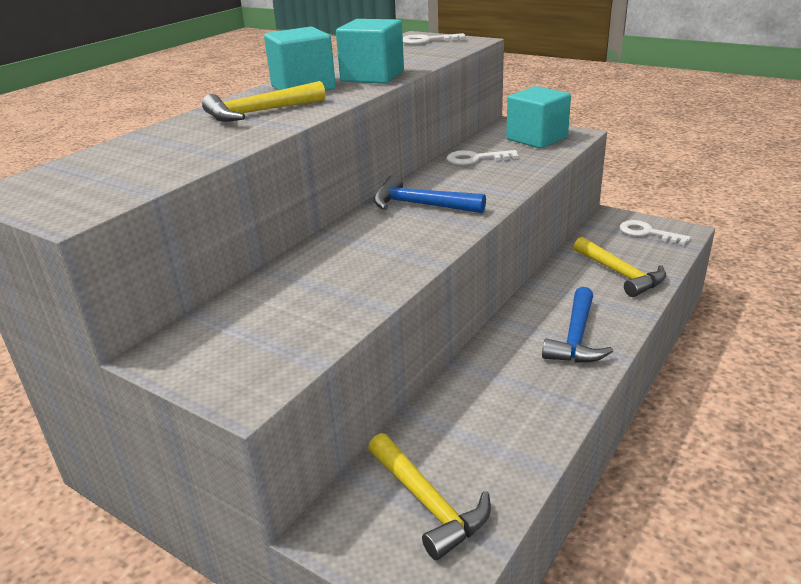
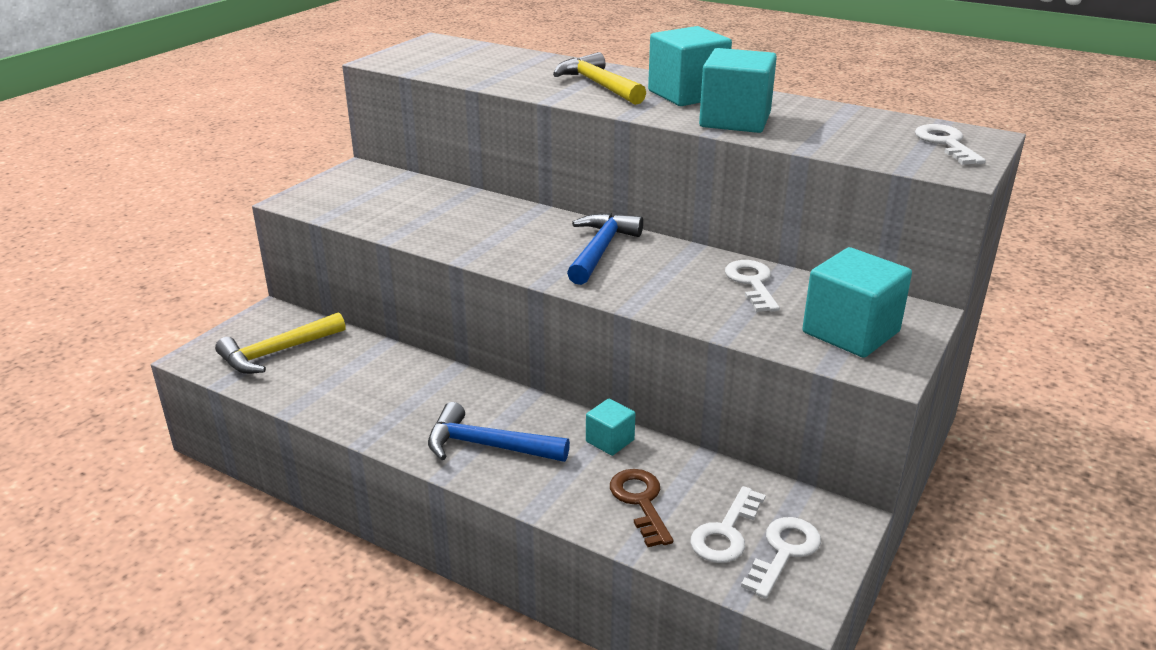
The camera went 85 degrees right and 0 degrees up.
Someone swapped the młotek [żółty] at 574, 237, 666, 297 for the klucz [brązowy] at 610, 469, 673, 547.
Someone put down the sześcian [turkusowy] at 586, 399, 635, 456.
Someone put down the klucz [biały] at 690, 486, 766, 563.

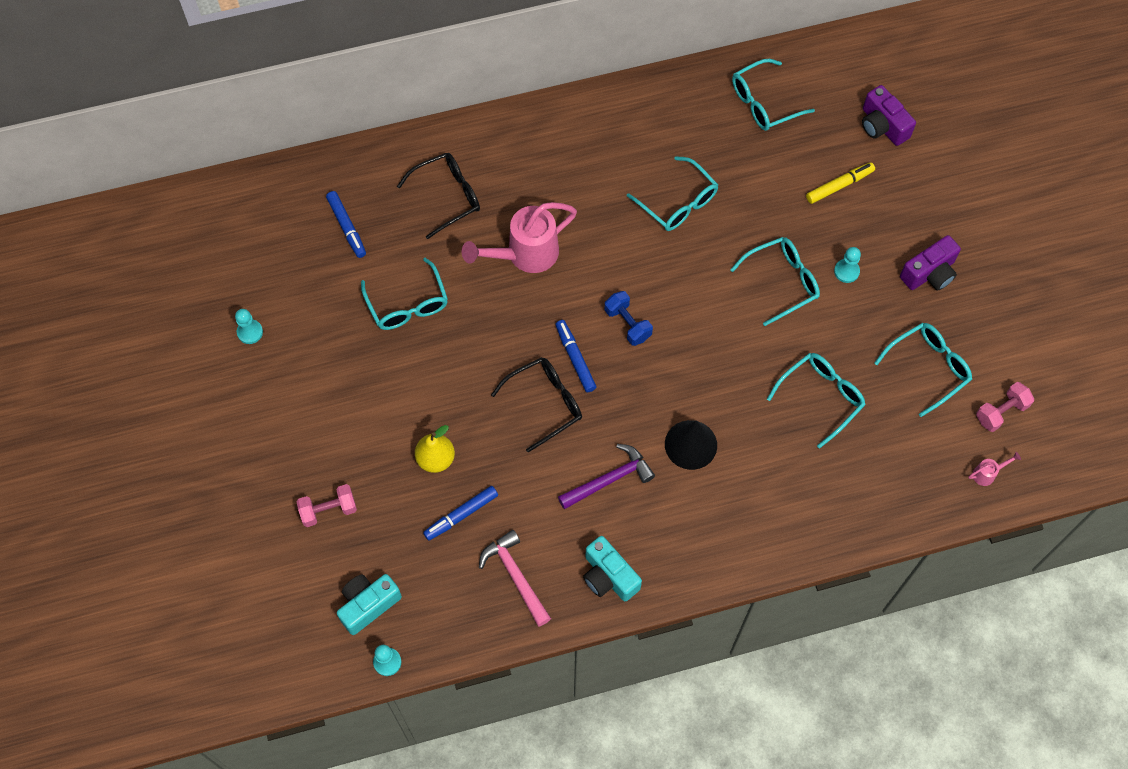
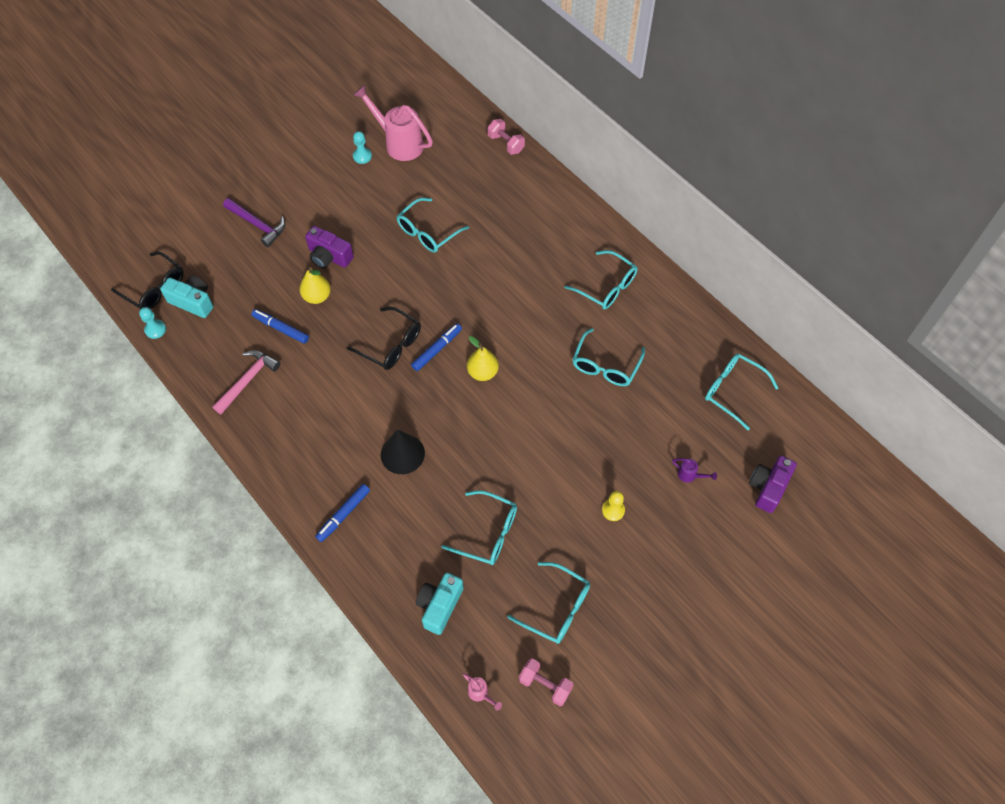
The camera went 65 degrees right and 5 degrees down.
Someone carried the hantel [różowy] from 297, 484, 357, 527 to 488, 119, 525, 155.
Someone carried the flamaster [niebieski] from 326, 191, 366, 258 to 315, 484, 370, 542.
Someone carried the okulary [czarny] from 397, 153, 480, 239 to 111, 251, 184, 309.
Someone carried the konewka [różowy] from 462, 202, 577, 273 to 353, 85, 433, 161.
Someone carried the młotek [fioletowy] from 558, 444, 655, 509 to 223, 198, 285, 247.
Someone carried the aparat fotograficzny [turkusowy] from 583, 536, 642, 601 to 416, 573, 464, 635.
Someone swapped the hantel [niebieski] at 604, 291, 653, 346 for the gruszka [żółty] at 467, 336, 499, 381.
Someone carried the okulary [turkusowy] from 730, 237, 820, 326 to 564, 250, 638, 310.
Someone swapped the flamaster [żółty] at 806, 162, 875, 204 for the konewka [fioletowy] at 672, 458, 717, 483.
Someone repainted the pionek [turkusowy] at 834, 247, 861, 283, which became the pionek [żółty] at 602, 491, 625, 521.
Someone carried the aparat fotograficzny [fioletowy] from 900, 235, 961, 291 to 305, 226, 354, 269.

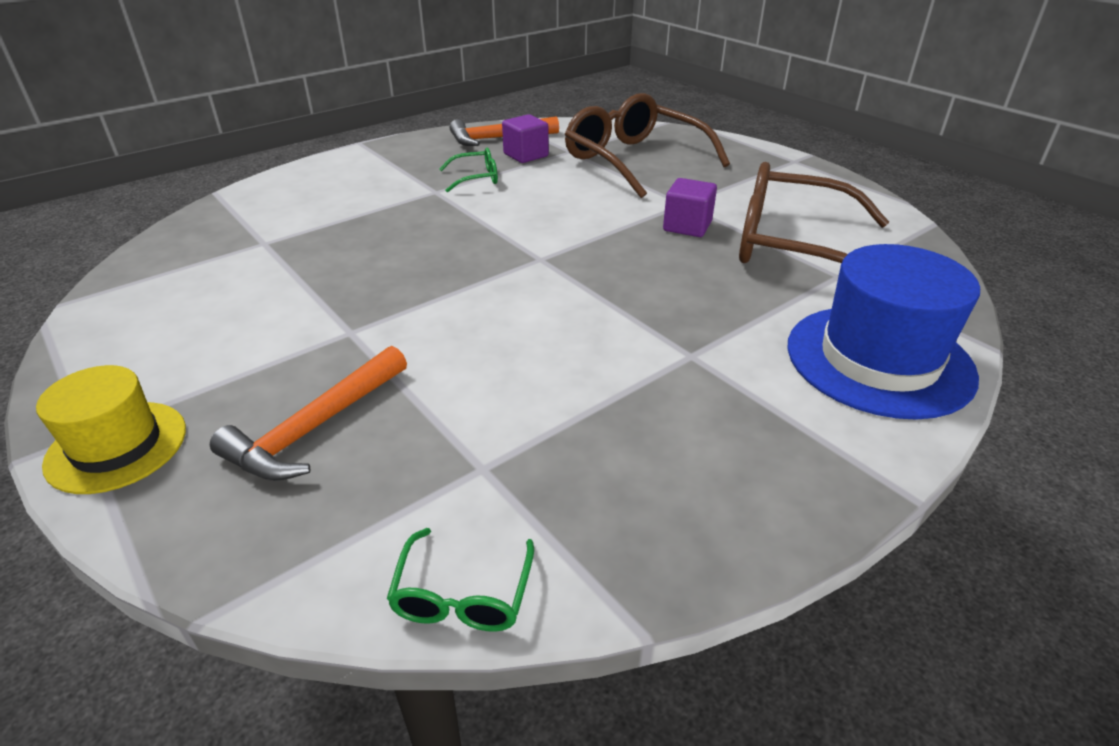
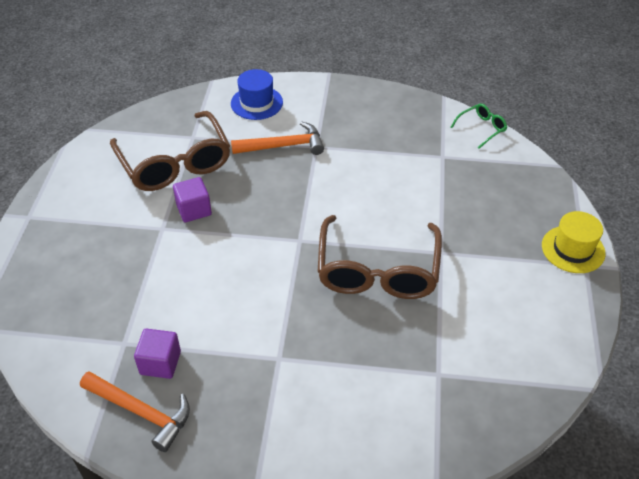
The camera went 135 degrees left and 10 degrees up.
Someone carried the młotek [pomarańczowy] from 210, 346, 407, 481 to 231, 121, 324, 155.
Someone took away the okulary [zielony] at 439, 148, 498, 193.
Someone carried the okulary [brązowy] from 565, 93, 730, 198 to 317, 215, 442, 299.
Someone scaled the kapelusz [niebieski] at 788, 244, 980, 420 by 0.62.

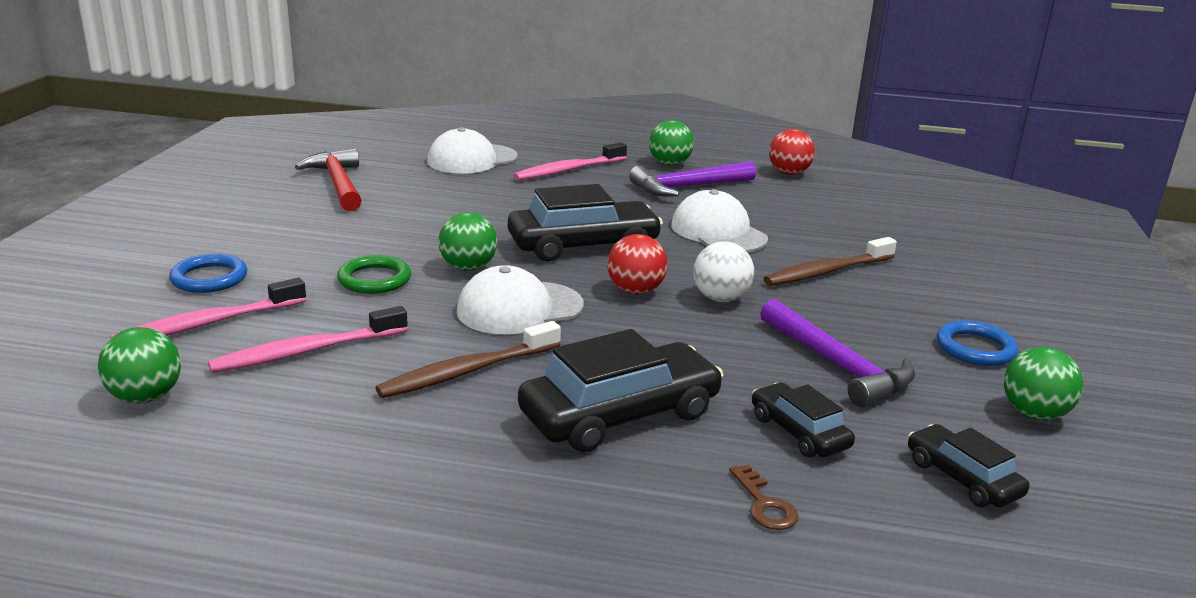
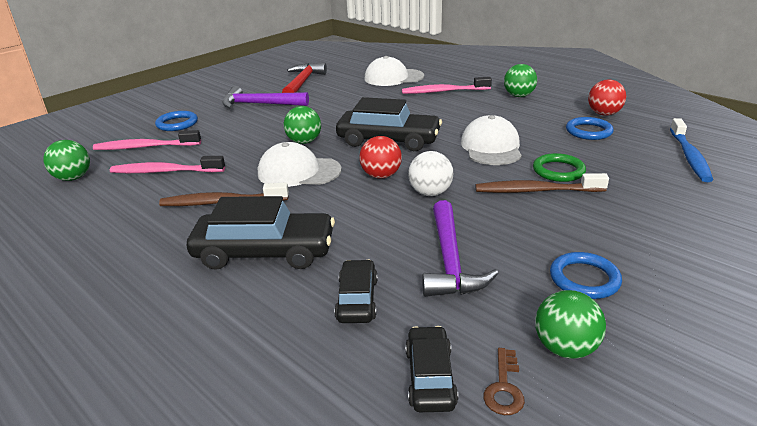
The camera went 35 degrees right and 5 degrees up.
Someone carried the pierścień [zielony] from 337, 255, 411, 294 to 533, 153, 586, 182.
Someone carried the młotek [fioletowy] from 629, 161, 756, 197 to 222, 86, 309, 109.
Someone carried the klucz [brązowy] from 729, 464, 799, 530 to 483, 348, 525, 415.
Someone put down the pierścień [niebieski] at 566, 117, 614, 140.
Someone put down the szczoteczka do zębów [niebieski] at 670, 118, 713, 182.

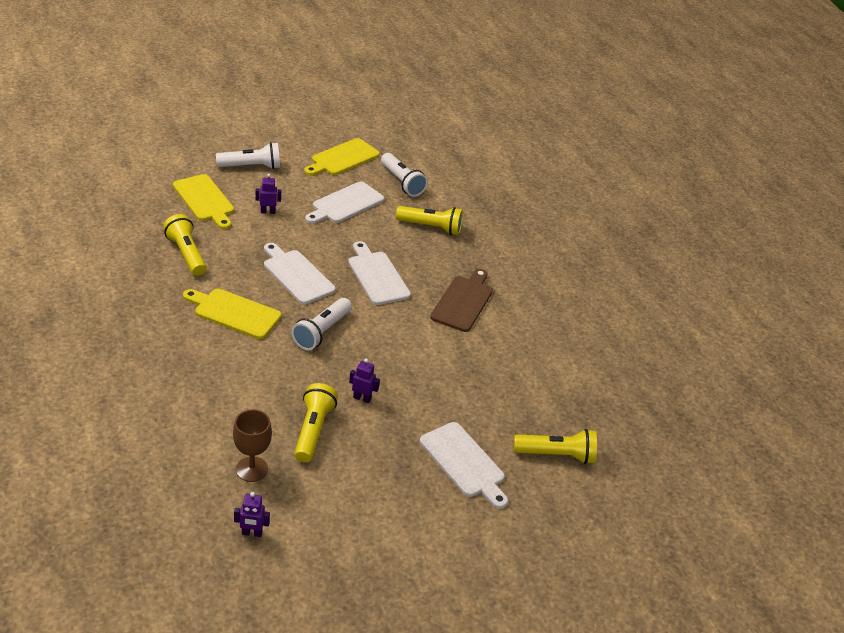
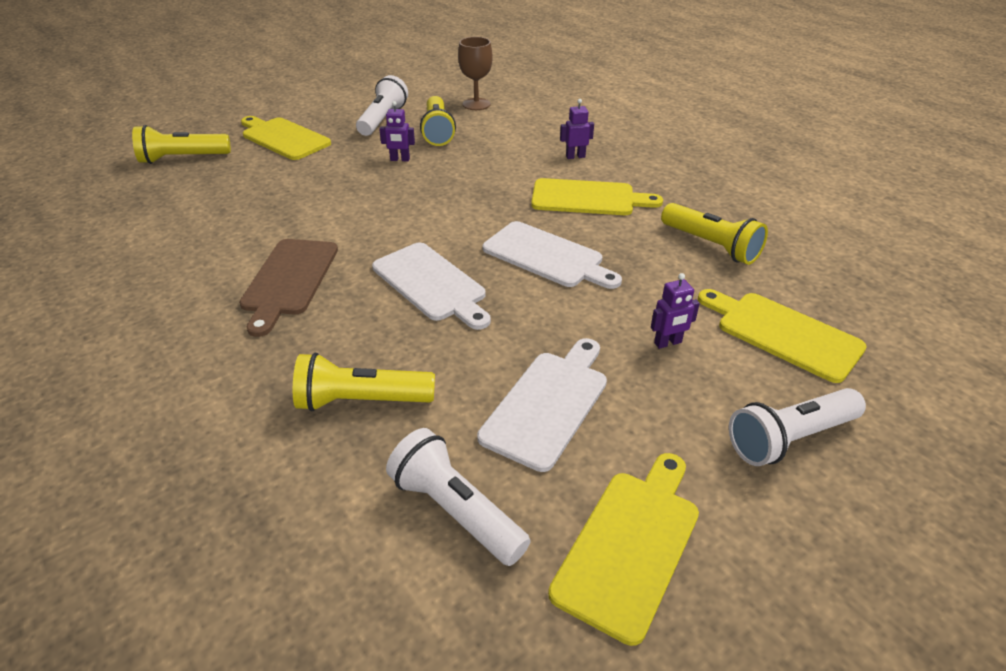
The camera went 170 degrees right and 0 degrees up.
Someone carried the robot [fioletowy] from 234, 492, 270, 537 to 560, 99, 594, 159.
Someone carried the latarka [biały] from 291, 298, 352, 350 to 356, 75, 408, 136.
Someone repainted the deska do krojenia [biały] at 420, 422, 508, 509, which became the deska do krojenia [żółty] at 241, 116, 331, 160.

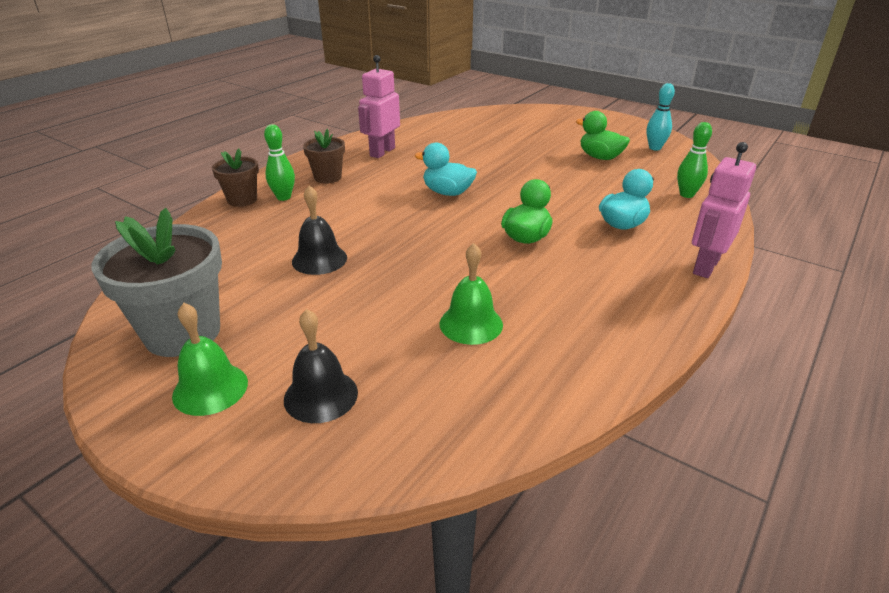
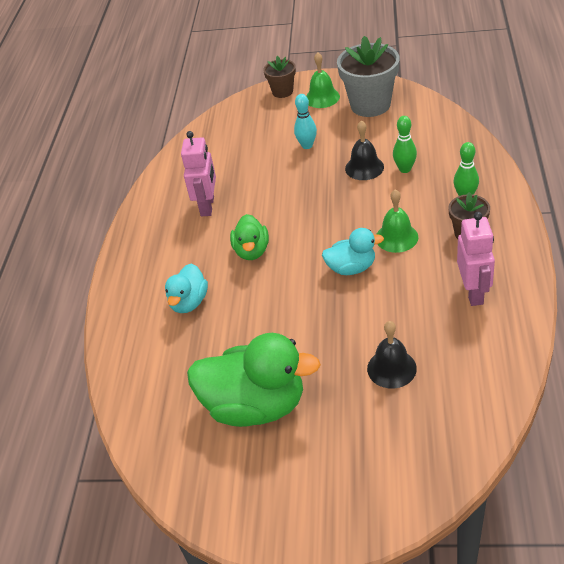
The camera went 155 degrees right and 10 degrees up.
Someone carried the doniczka [brązowy] from 212, 148, 259, 207 to 263, 56, 296, 98.
Someone carried the dzwonek [czarny] from 284, 309, 358, 423 to 367, 321, 417, 388.
Someone carried the dzwonek [zielony] from 440, 243, 503, 345 to 377, 189, 418, 253.
Someone scaled the kaczka [zielony] at 576, 111, 630, 160 by 1.85.
Someone carried the kręgiel [turkusowy] from 646, 83, 675, 151 to 294, 94, 317, 149.
Someone carried the kręgiel [zielony] from 677, 122, 712, 198 to 393, 116, 417, 173.
Someone carried the robot [różowy] from 692, 142, 756, 278 to 181, 131, 216, 216.

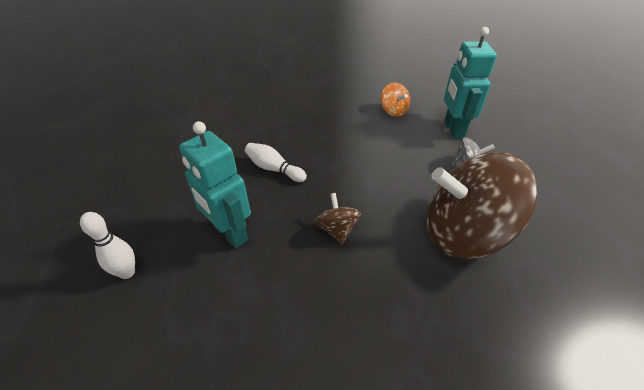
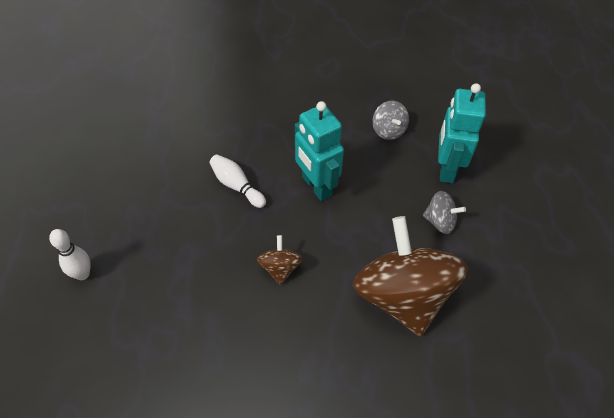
The camera went 10 degrees right and 10 degrees up.
Someone carried the robot [turkusowy] from 179, 121, 251, 248 to 295, 101, 344, 201.
Someone repainted the bączek [pomarańczowy] at 381, 82, 410, 117, which became the bączek [szary] at 373, 101, 409, 140.
Someone rotated the bączek [brązowy] at 427, 152, 537, 259 by 60 degrees clockwise.

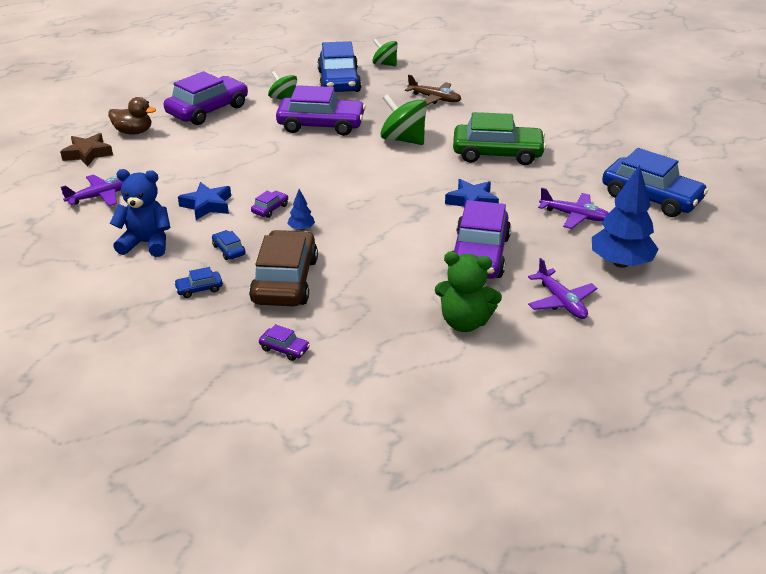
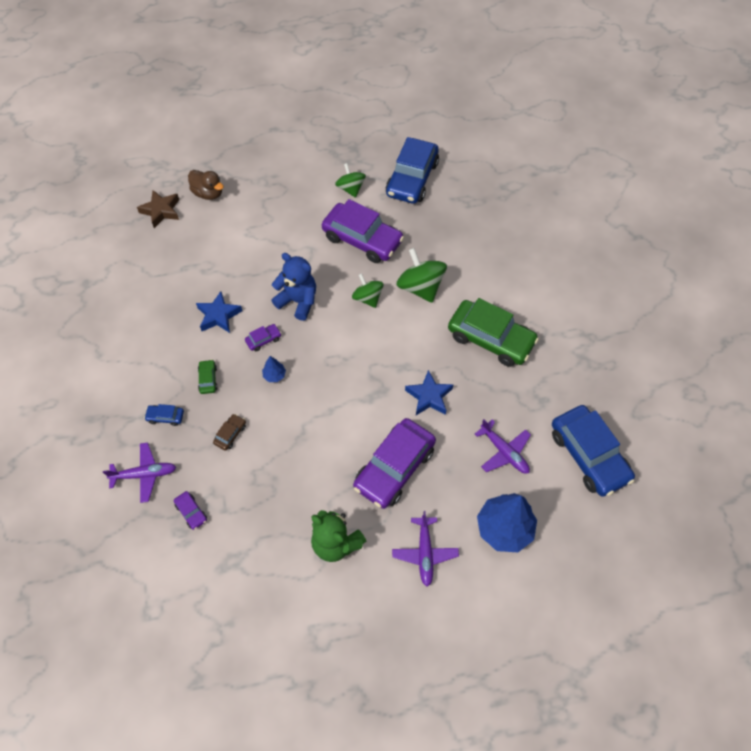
The camera went 25 degrees right and 25 degrees up.
Someone carried the samolot [fioletowy] from 61, 175, 123, 206 to 103, 443, 176, 503.
Someone carried the miś [niebieski] from 110, 169, 170, 257 to 271, 253, 316, 321.
Someone took away the samochód [fioletowy] at 164, 71, 248, 125.
Someone repainted the samochód [niebieski] at 212, 230, 246, 260, which became the samochód [zielony] at 198, 360, 218, 394.
Someone scaled the samochód [brązowy] at 249, 230, 318, 306 by 0.41.
Someone carried the bączek [zielony] from 372, 39, 398, 66 to 352, 273, 384, 308.
Someone took away the samolot [brązowy] at 405, 74, 461, 105.

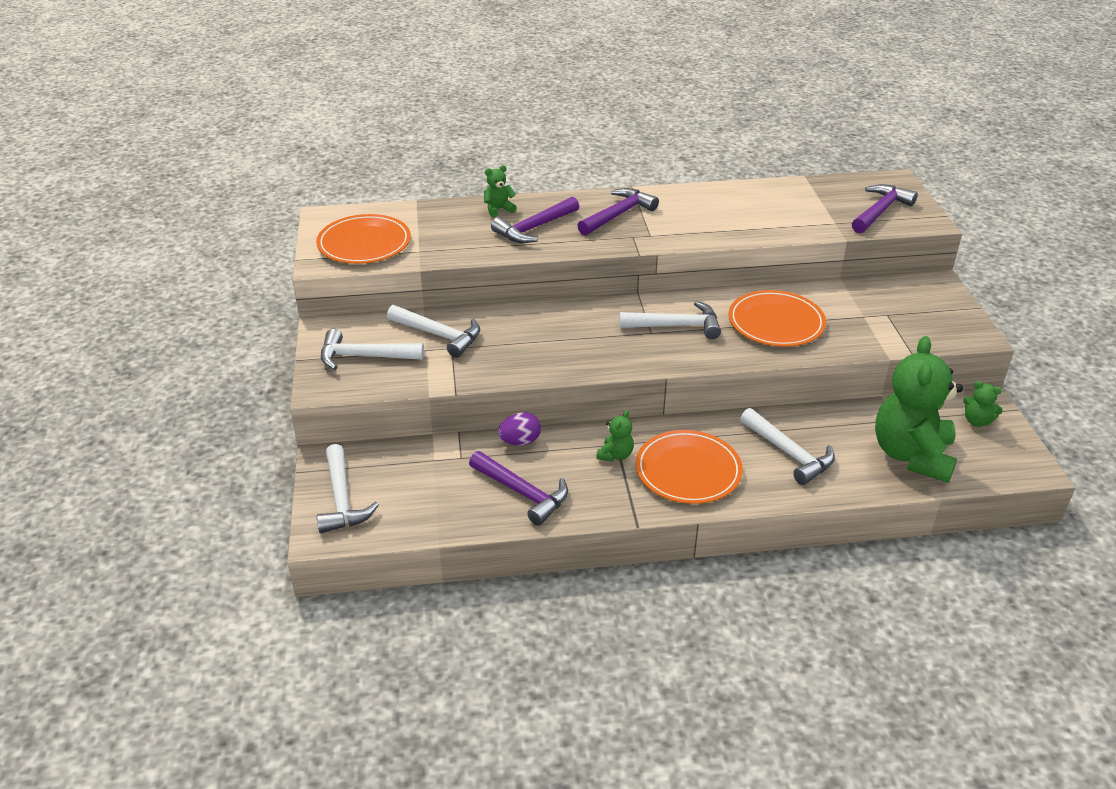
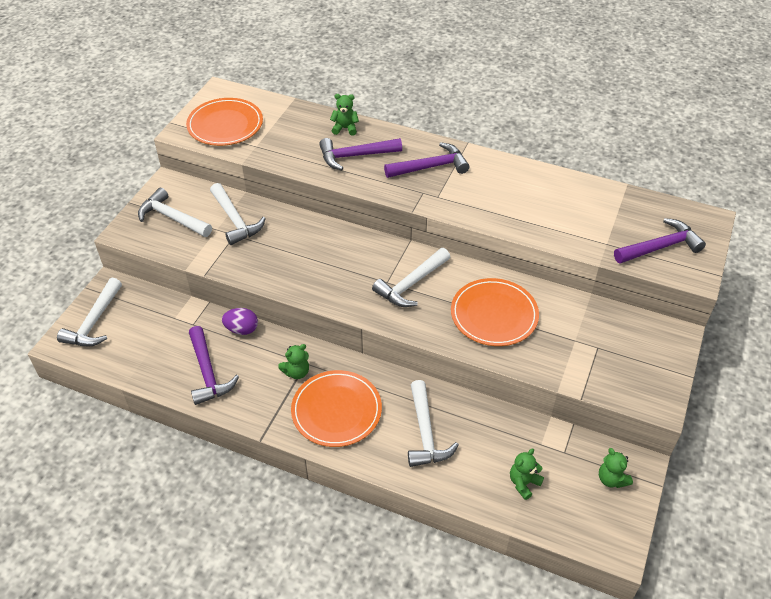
The camera went 30 degrees right and 10 degrees up.
Someone rotated the młotek [biały] at 619, 301, 721, 339 by 105 degrees clockwise.
Someone scaled the miś [zielony] at 875, 336, 963, 483 by 0.42.

